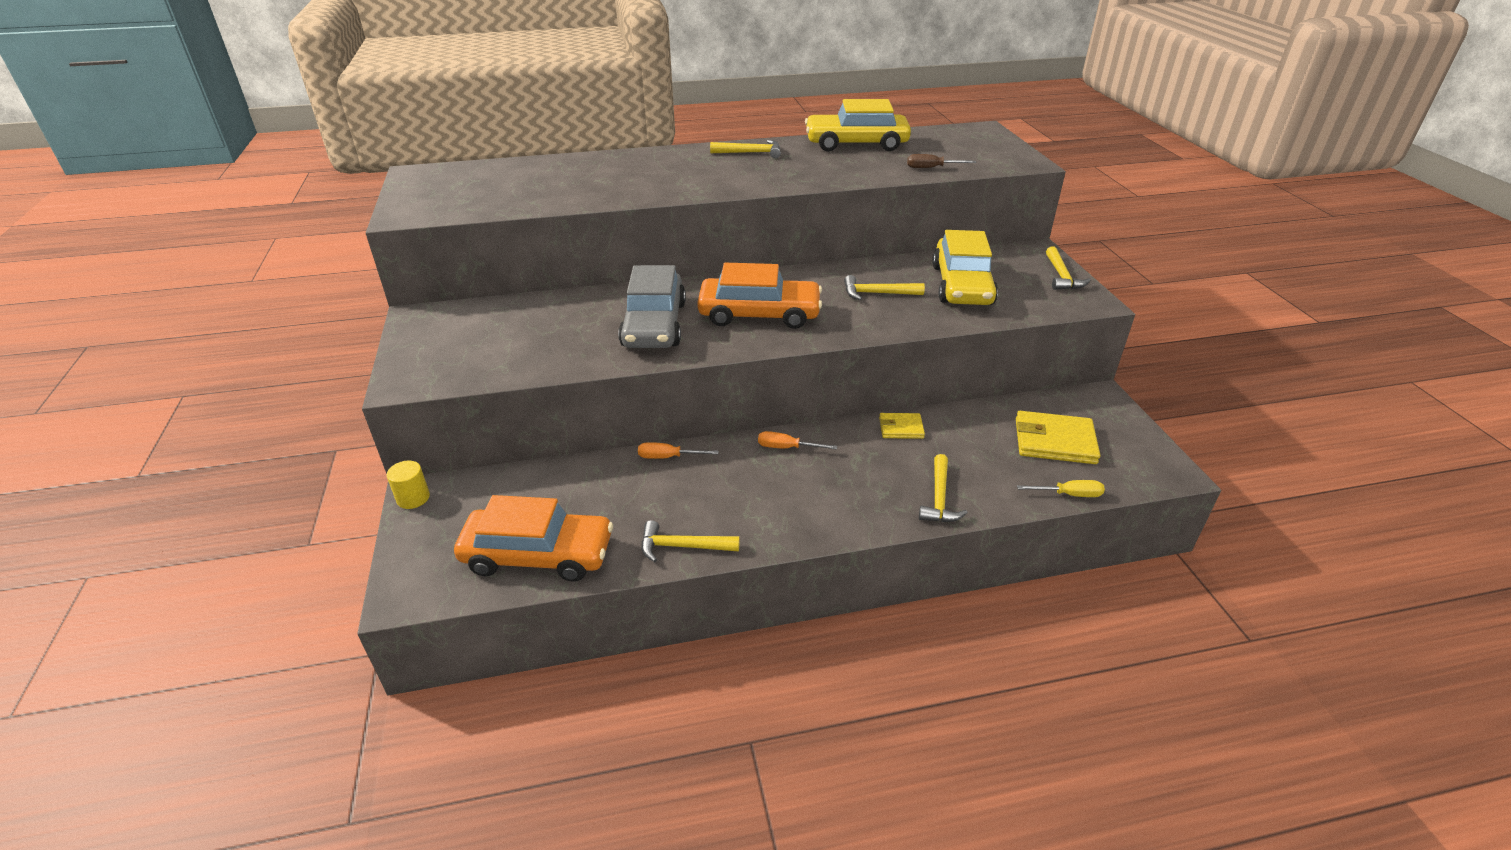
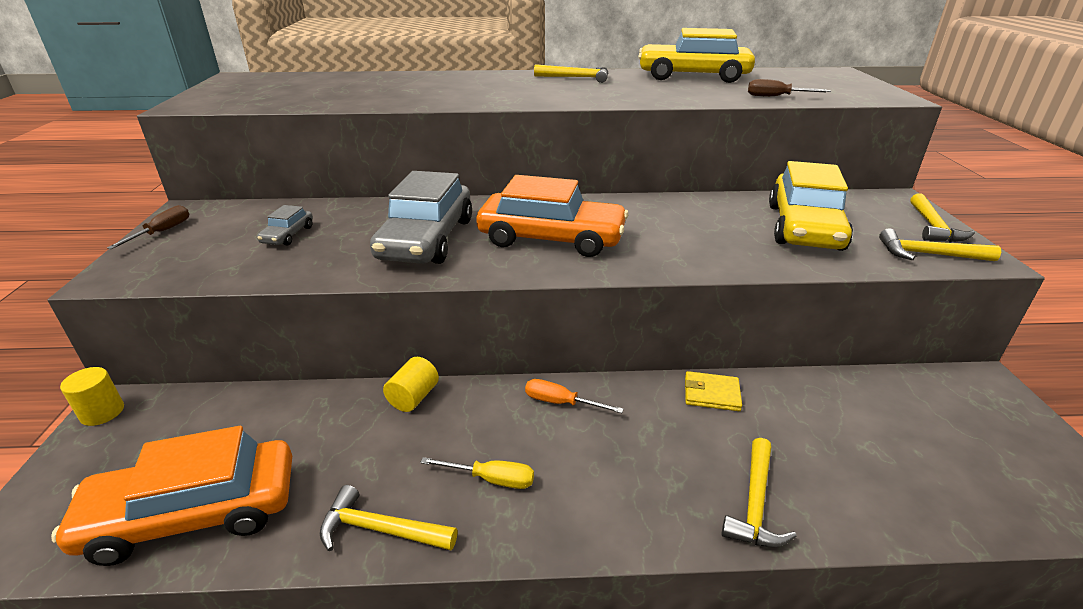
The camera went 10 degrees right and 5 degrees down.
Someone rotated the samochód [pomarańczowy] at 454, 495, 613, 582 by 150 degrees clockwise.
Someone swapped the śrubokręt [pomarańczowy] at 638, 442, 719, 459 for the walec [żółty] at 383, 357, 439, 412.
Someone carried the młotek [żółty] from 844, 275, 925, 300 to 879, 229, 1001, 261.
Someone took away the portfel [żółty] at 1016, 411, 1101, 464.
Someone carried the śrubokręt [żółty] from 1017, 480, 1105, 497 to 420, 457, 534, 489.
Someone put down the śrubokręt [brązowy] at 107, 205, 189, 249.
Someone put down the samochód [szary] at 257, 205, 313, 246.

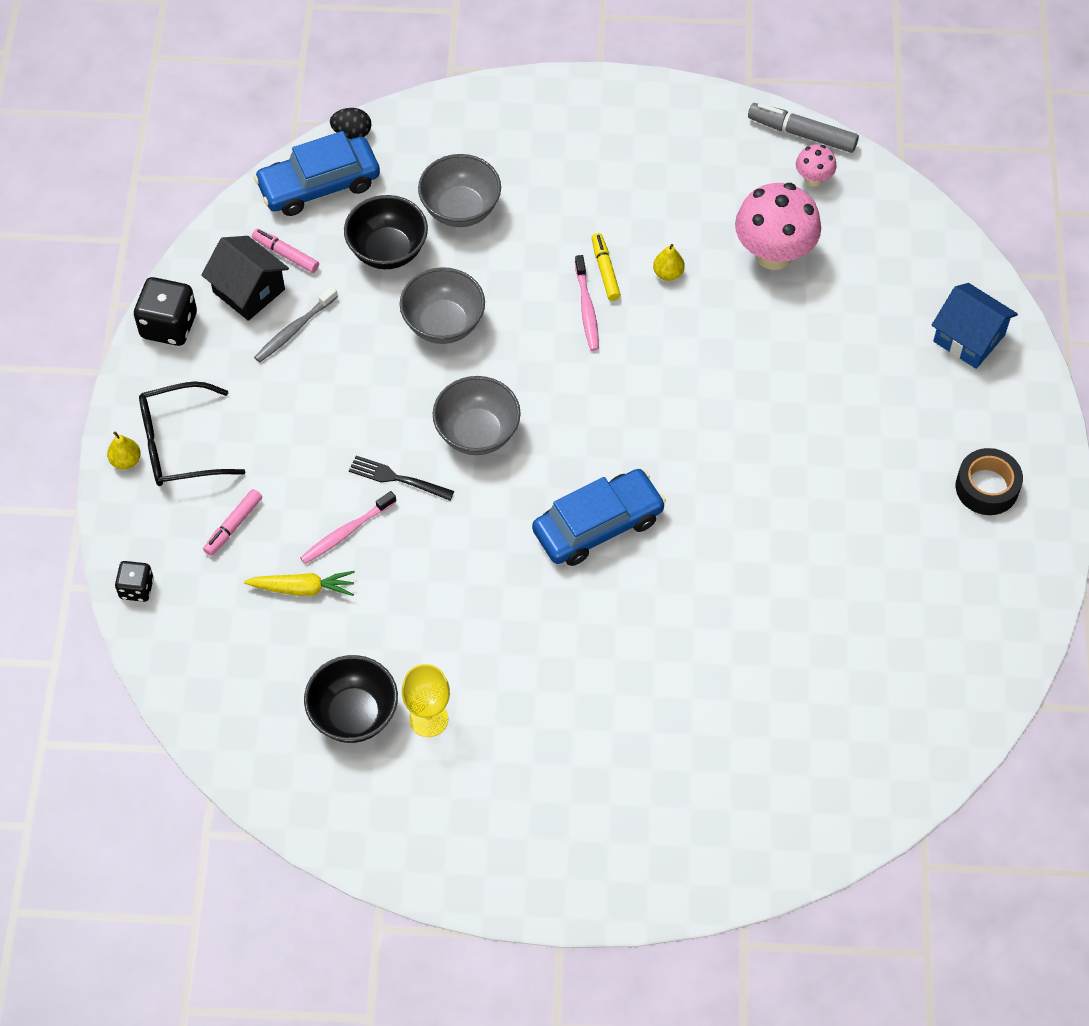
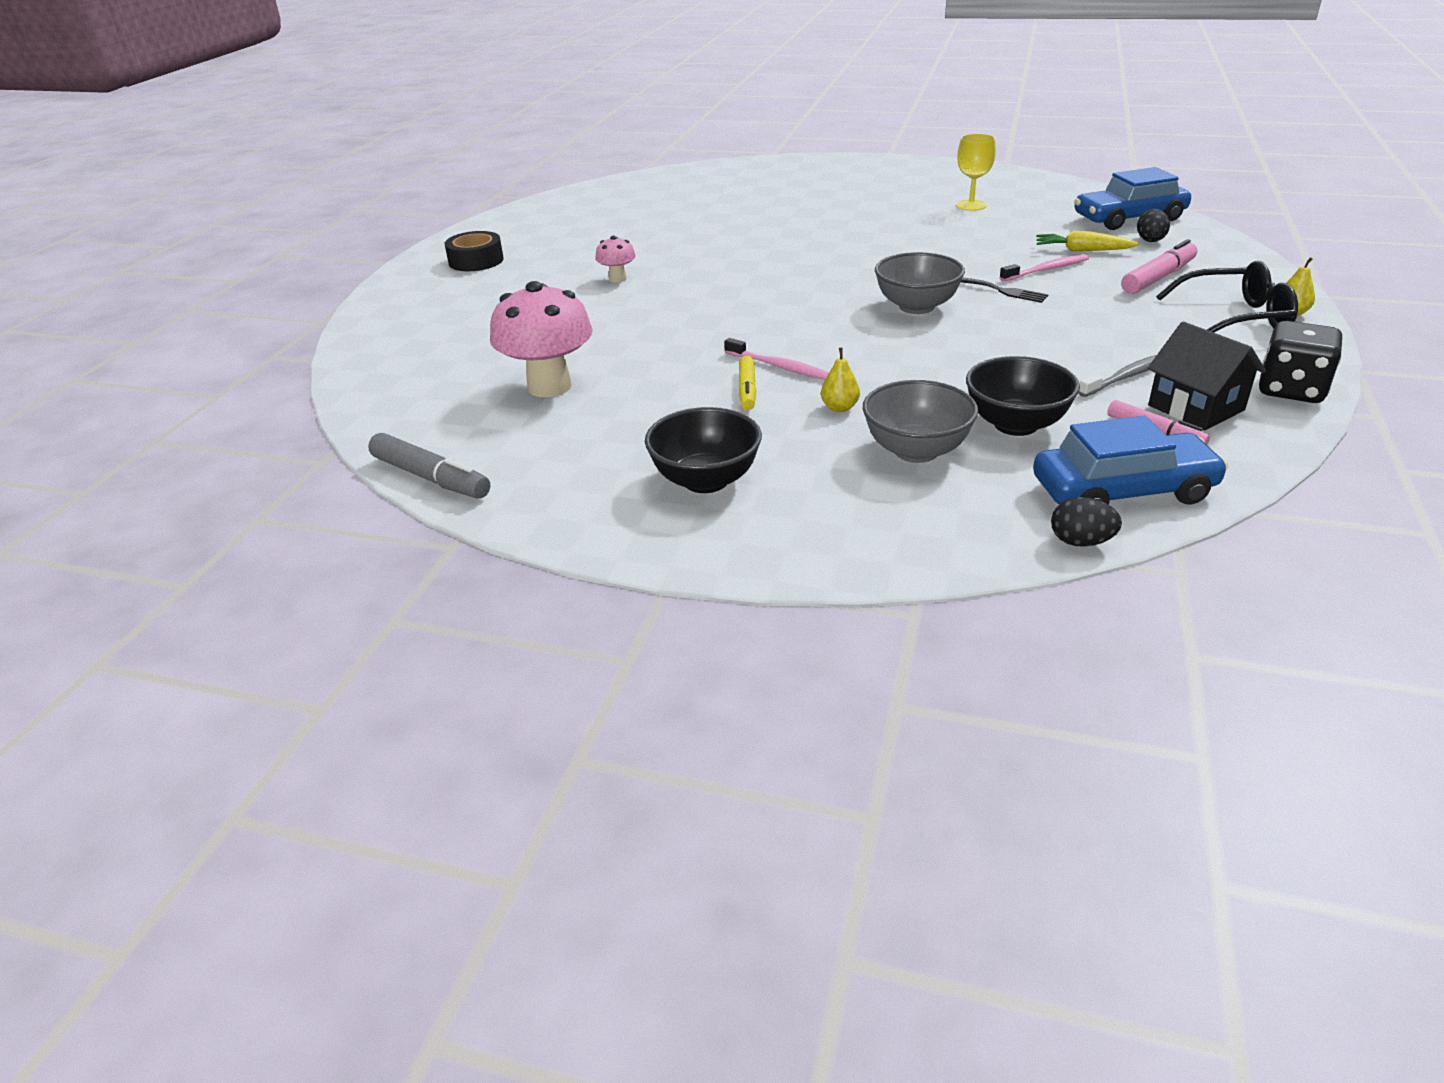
The camera went 165 degrees left and 25 degrees down.
Someone took away the kostka do gry [czarny] at 115, 561, 154, 602.
Someone scaled the flamaster [różowy] at 203, 489, 262, 556 by 1.52.
Someone carried the miska [czarny] from 304, 655, 398, 743 to 645, 407, 762, 493.
Someone took away the miska [szary] at 400, 267, 485, 344.
Someone carried the samochód [niebieski] from 532, 469, 666, 566 to 1074, 167, 1191, 230.
Someone rotated the szczoteczka do zębów [różowy] at 575, 255, 599, 351 by 120 degrees clockwise.
Someone carried the gruszka [żółty] from 653, 244, 685, 281 to 821, 347, 860, 412.
Someone carried the grzyb [różowy] from 796, 144, 837, 187 to 595, 236, 636, 283.
Someone took away the domek [niebieski] at 932, 283, 1018, 369.
Someone put down the jajko [czarny] at 1137, 208, 1170, 242.

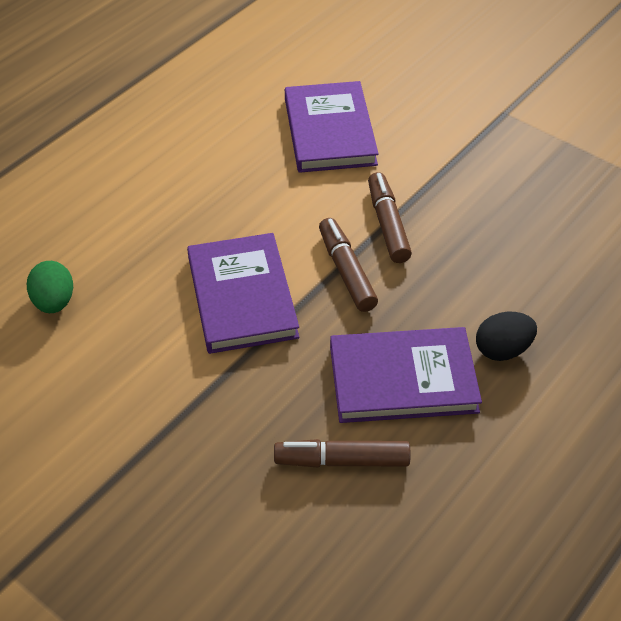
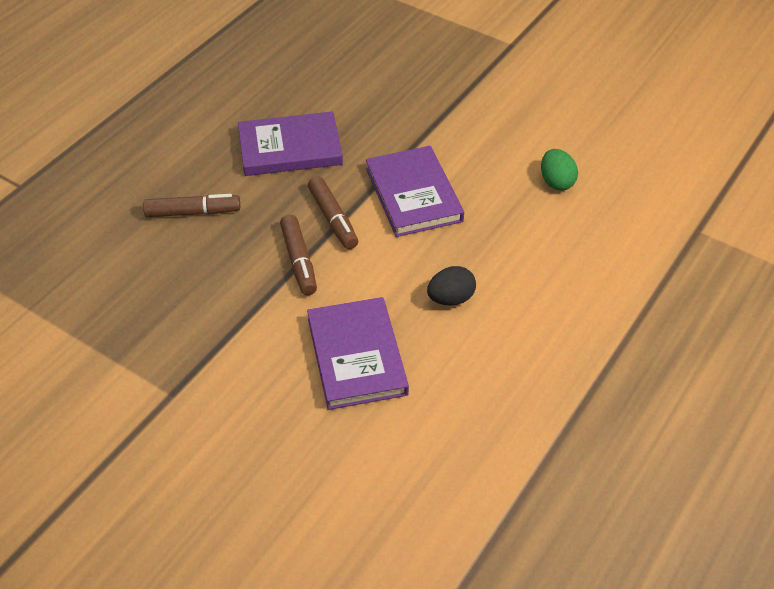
The camera went 175 degrees right and 0 degrees up.
Someone carried the flamaster [brązowy] from 274, 439, 410, 467 to 143, 194, 240, 217.
Someone carried the jajko [czarny] from 476, 312, 537, 361 to 427, 266, 476, 306.

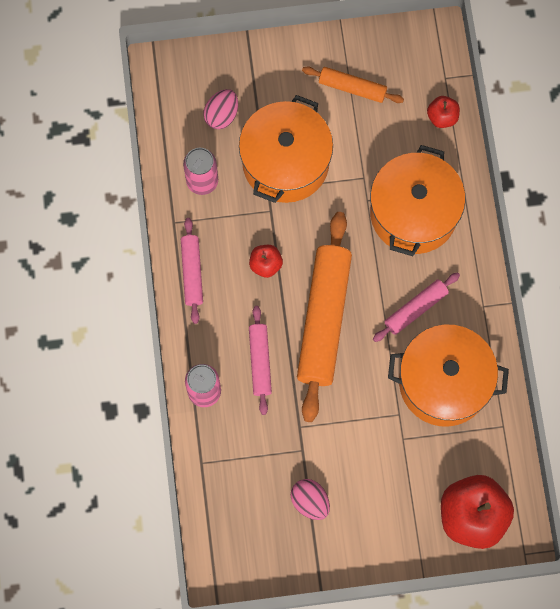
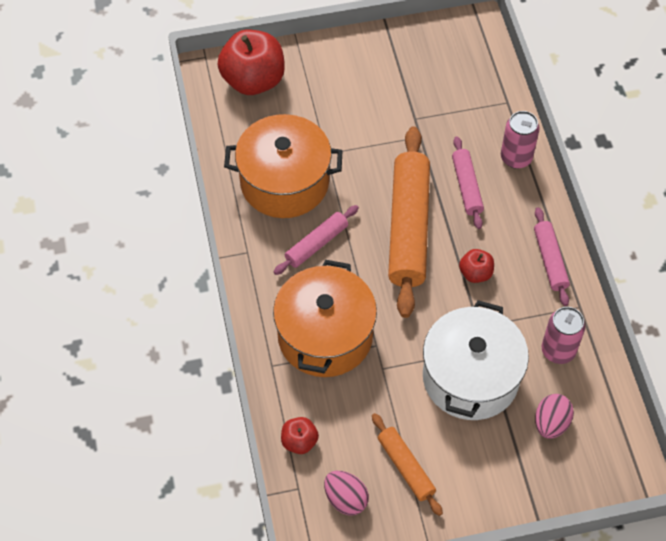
The camera went 175 degrees right and 15 degrees down.
Someone repainted the garnek [pomarańczowy] at 239, 95, 333, 203, which became the garnek [biały] at 423, 300, 529, 420.
Someone carried the jajko [różowy] from 291, 479, 330, 520 to 324, 471, 369, 515.
Someone rotated the wałek do ciasta [pomarańczowy] at 302, 67, 404, 103 by 45 degrees clockwise.

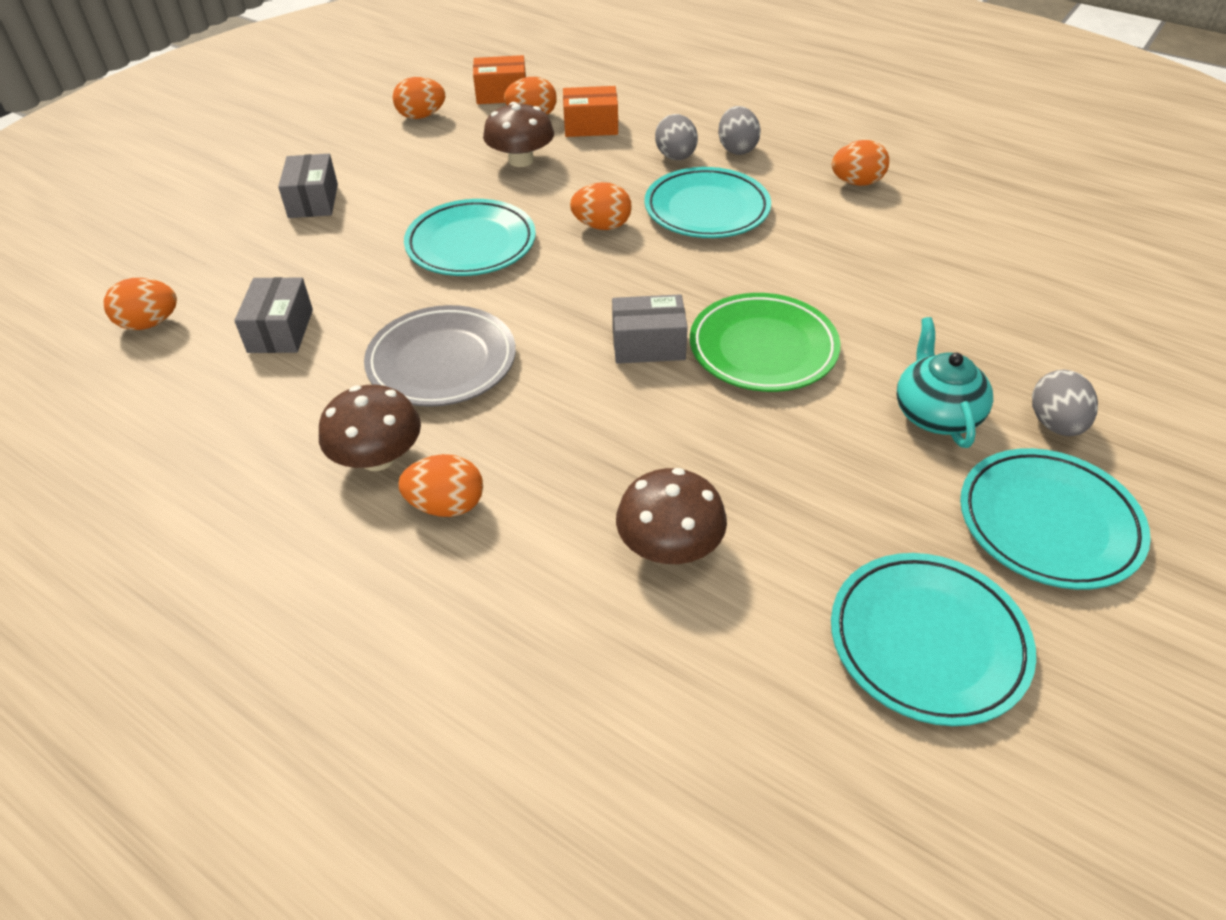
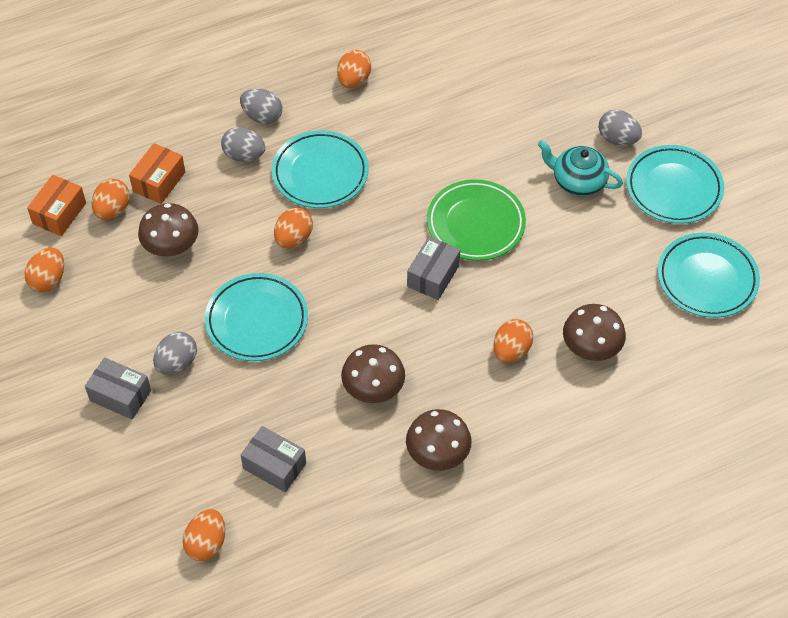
The camera went 60 degrees left and 10 degrees up.
Someone swapped the talerz [szary] at 364, 305, 516, 407 for the grzyb [brązowy] at 341, 344, 405, 403.
Someone carried the jajko [pomarańczowy] from 398, 454, 483, 517 to 493, 319, 533, 363.
Someone put down the jajko [szary] at 153, 332, 197, 375.

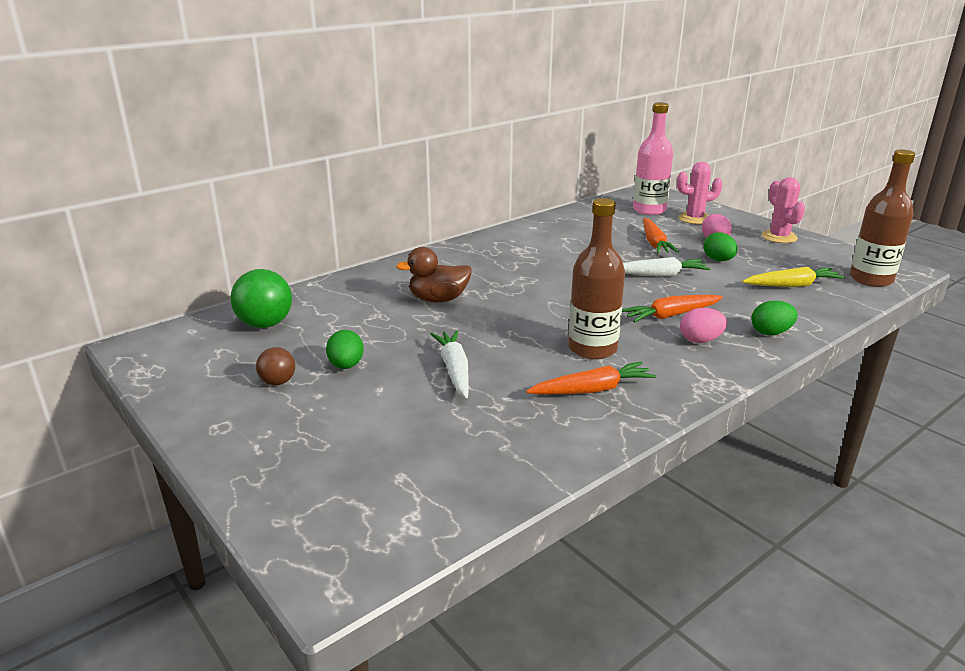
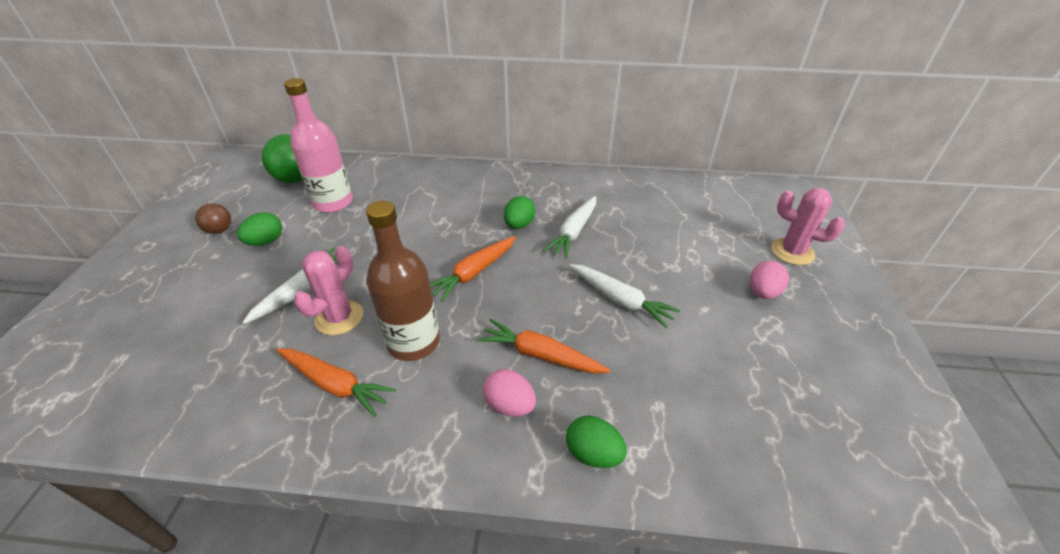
The camera went 45 degrees right and 15 degrees up.
Someone took away the kaczka [brązowy] at 396, 247, 472, 302.
Someone carried the butelka [różowy] from 633, 102, 673, 215 to 284, 78, 353, 213.
Someone carried the marchewka [pomarańczowy] from 643, 218, 679, 253 to 430, 236, 516, 302.
Someone carried the jajko [zielony] from 703, 232, 738, 261 to 504, 196, 535, 229.
Someone took away the marchewka [żółty] at 742, 267, 845, 287.
Someone carried the kaktus [różowy] from 762, 177, 805, 243 to 294, 246, 363, 335.
Someone took away the butelka [brązowy] at 850, 150, 915, 287.
Someone put down the marchewka [biały] at 543, 196, 596, 259.

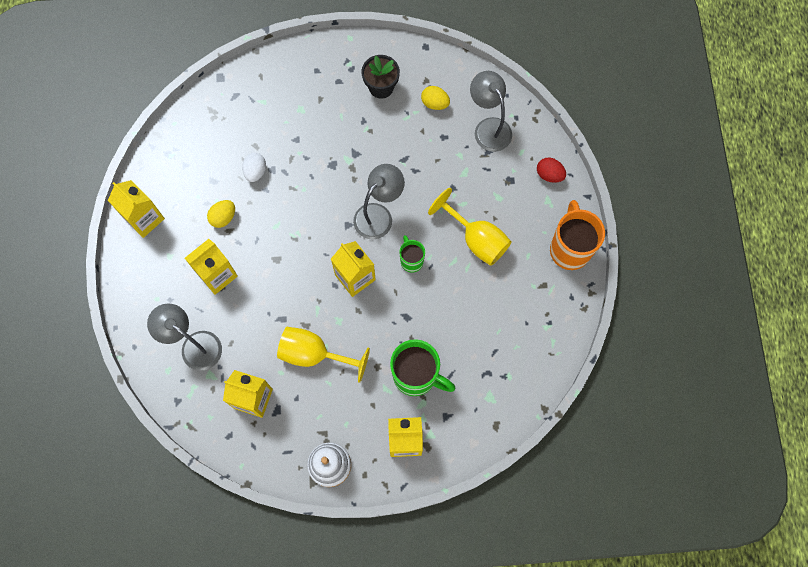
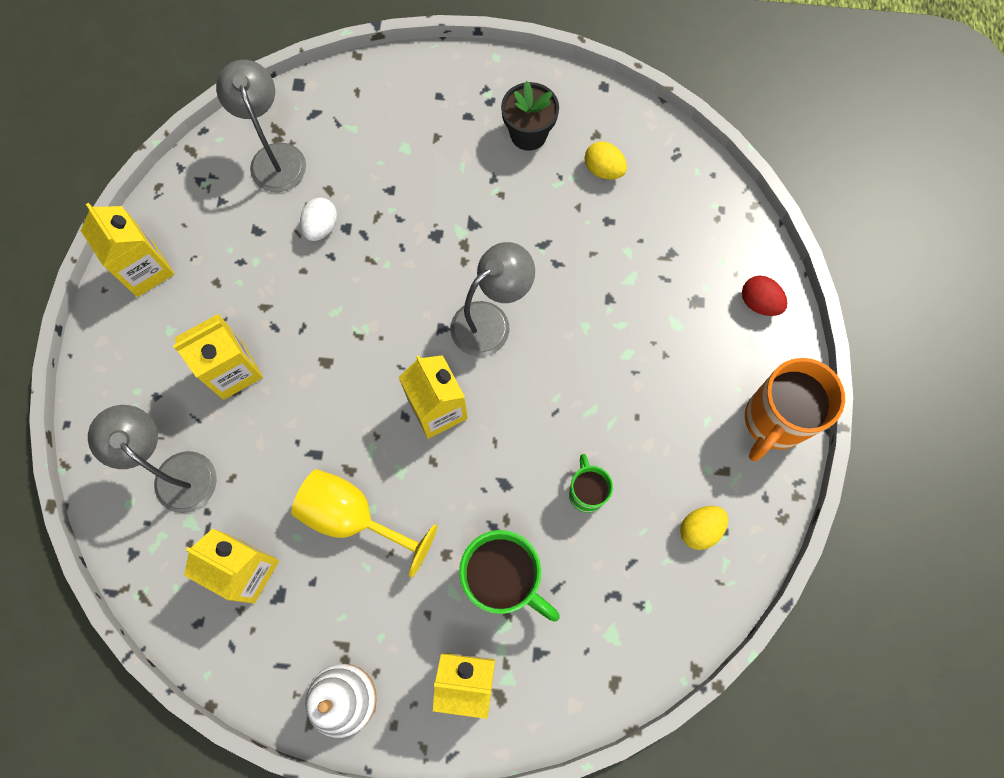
The camera went 10 degrees right and 0 degrees up.
Someone carried the jajko [żółty] from 207, 200, 235, 228 to 680, 506, 728, 550.
Someone carried the kubek [zielony] from 399, 235, 425, 273 to 569, 454, 613, 513.
Someone took away the kielich [żółty] at 428, 188, 512, 266.
Someone carried the lampka [szary] from 470, 71, 512, 152 to 216, 60, 306, 192.
Someone rotated the kubek [pomarańczowy] at 550, 200, 605, 270 by 150 degrees counterclockwise.

